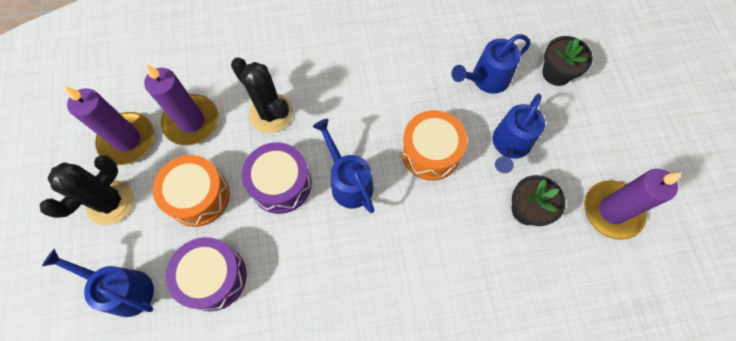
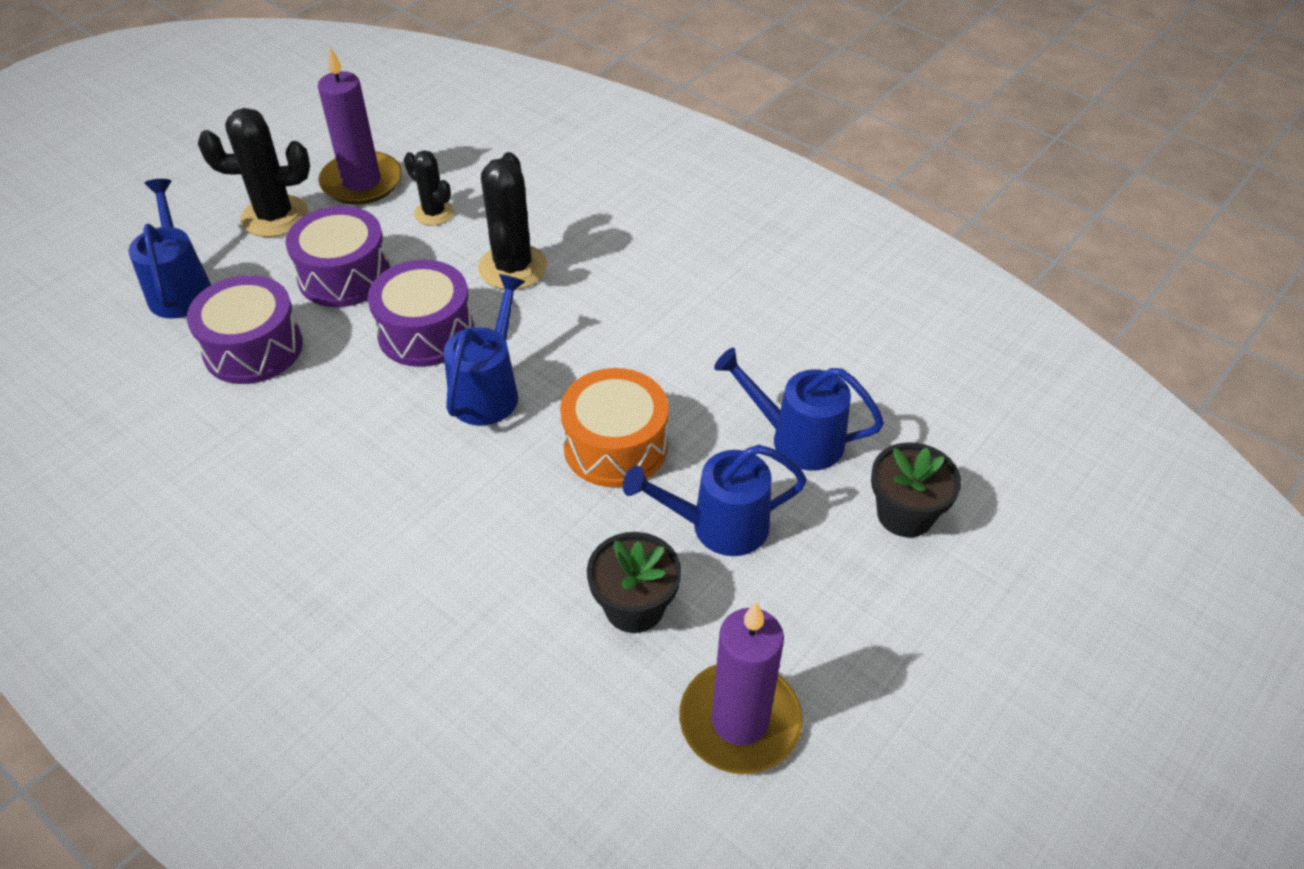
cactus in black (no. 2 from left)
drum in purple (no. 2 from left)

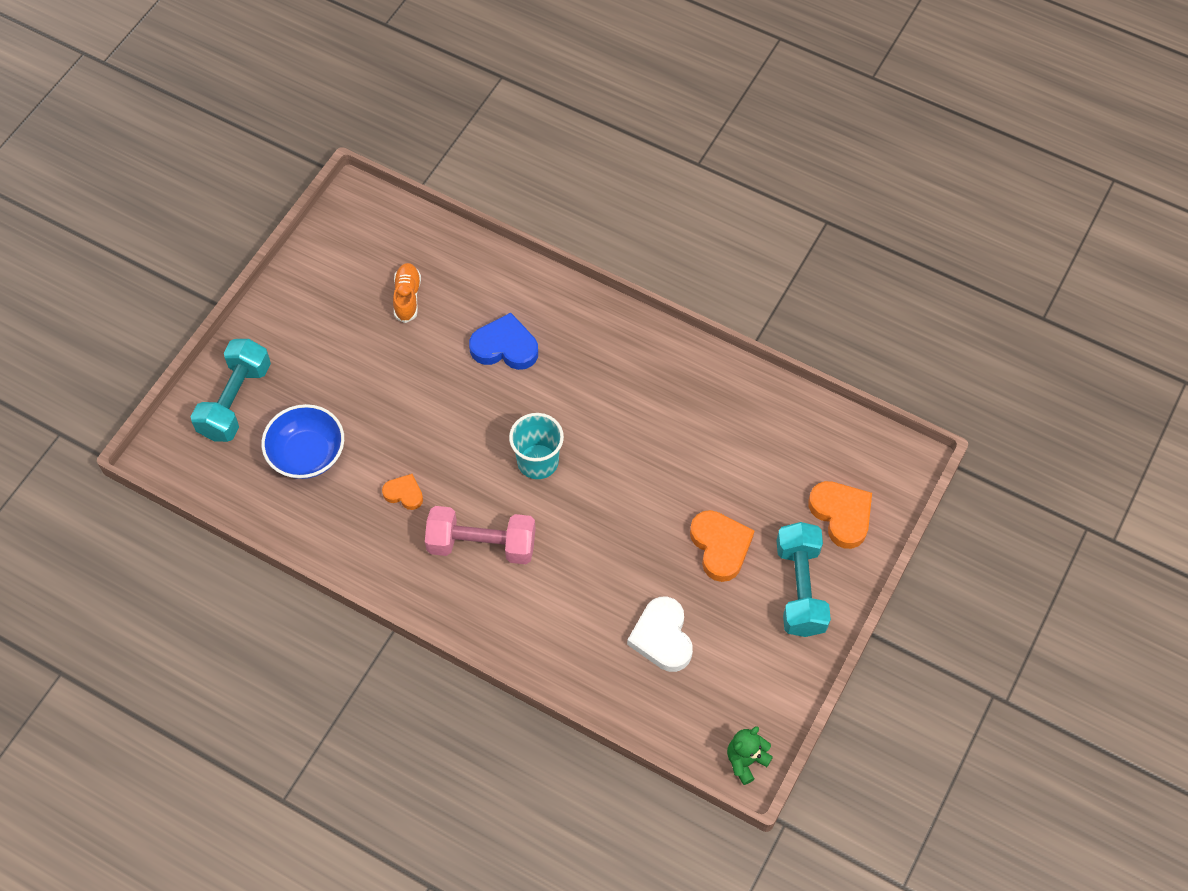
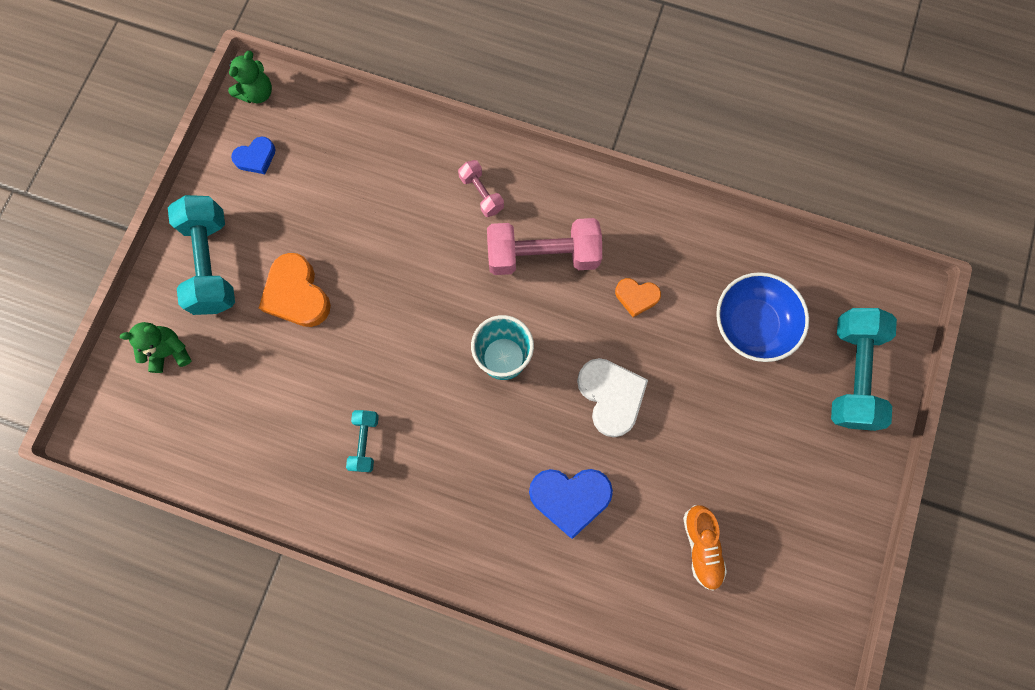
heart in white
teddy bear in green (no. 1 from left)
heart in blue (no. 1 from left)
dumbbell in turquoise (no. 2 from left)
dumbbell in pink (no. 1 from left)

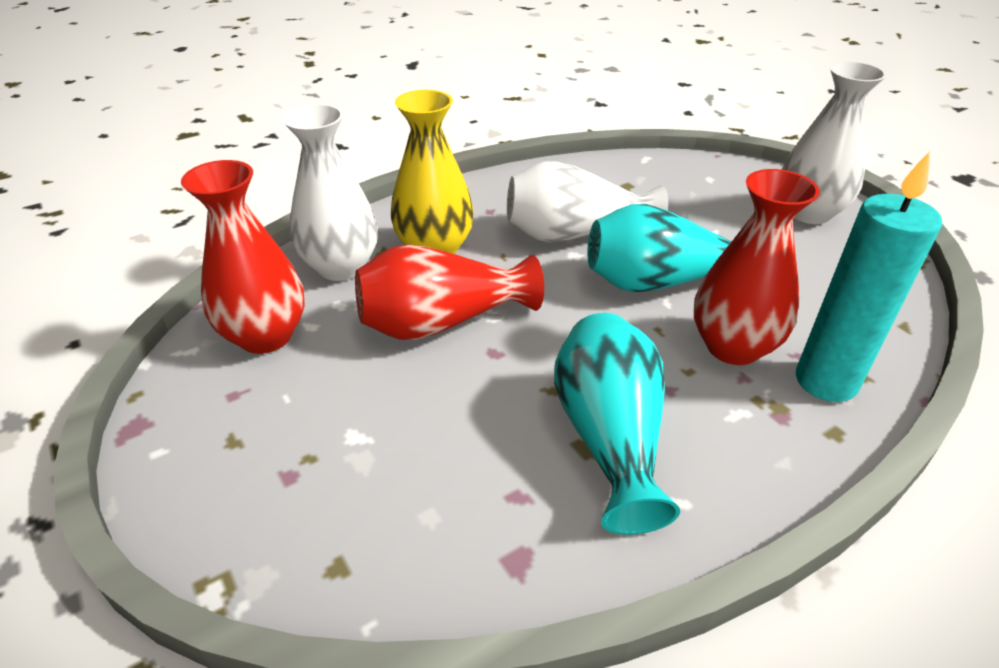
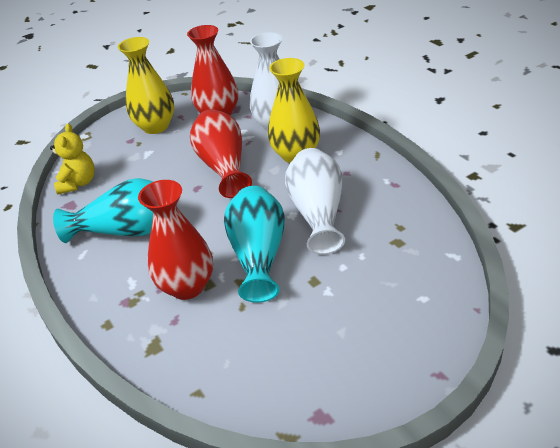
vase in white (no. 3 from left in the first image)
candle in turquoise
teddy bear in yellow
vase in yellow (no. 1 from left)

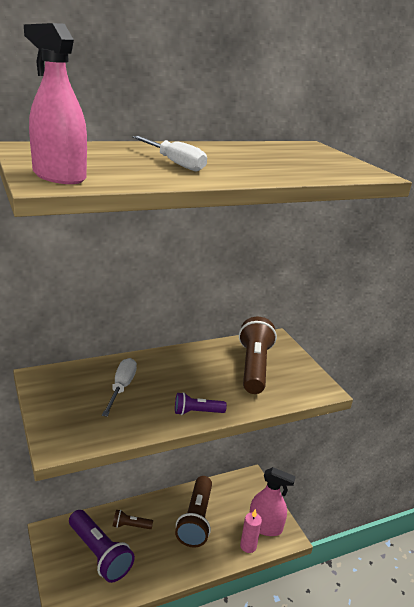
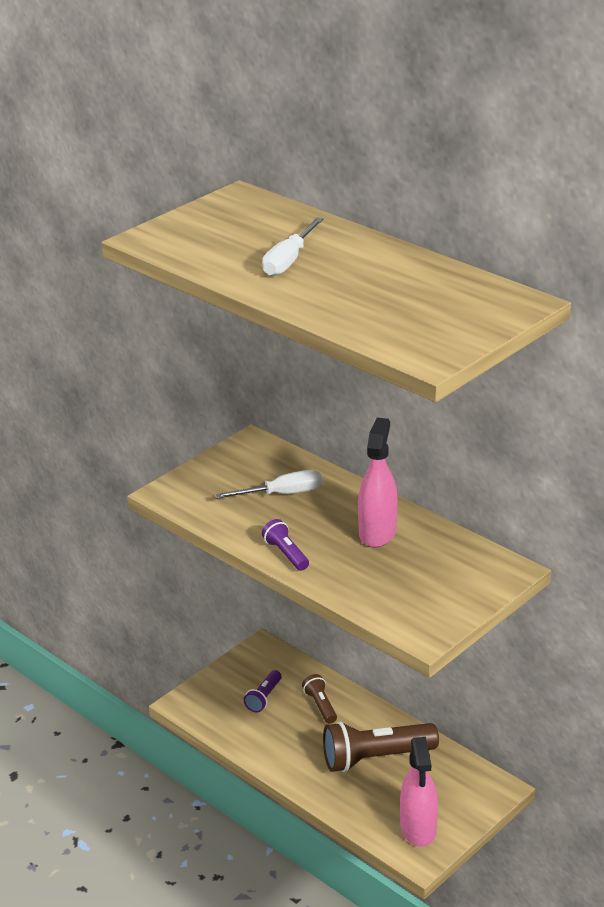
spray bottle in pink (no. 1 from left)
flashlight in purple (no. 1 from left)
flashlight in brown (no. 3 from left in the first image)
candle in pink

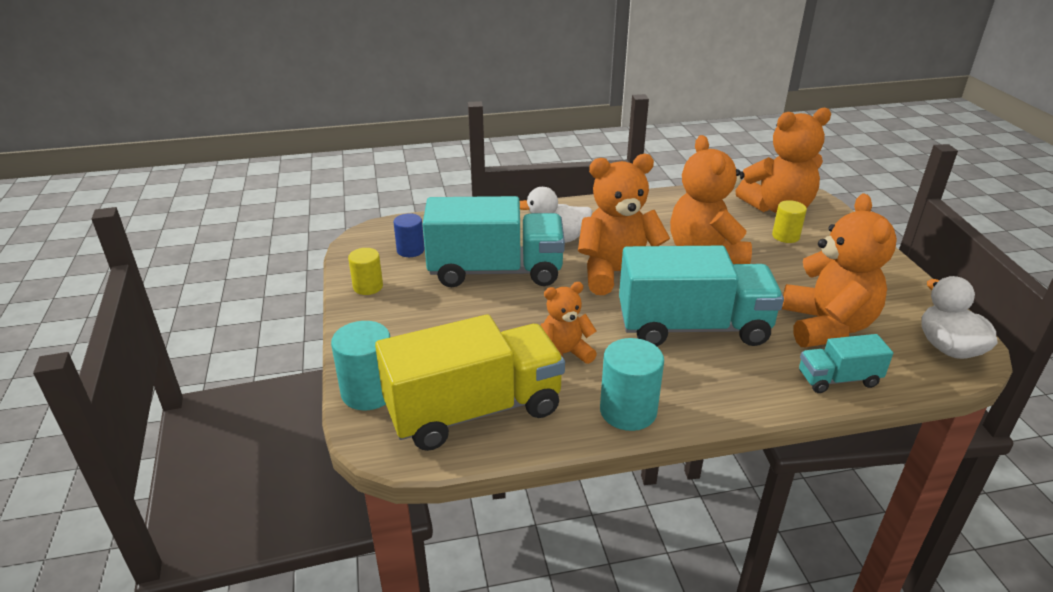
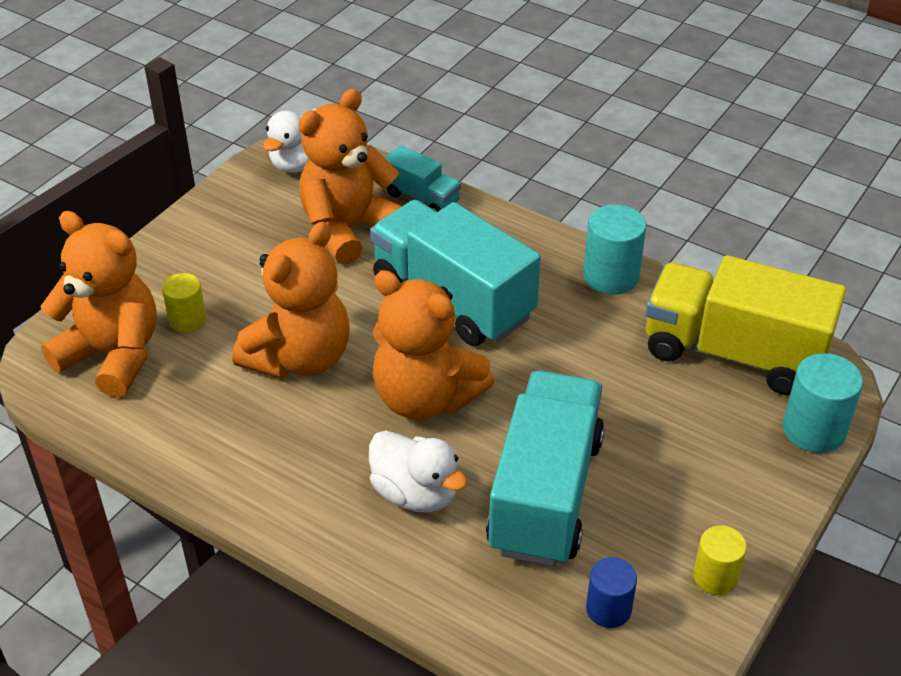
truck in turquoise (no. 3 from left)
teddy bear in orange (no. 1 from left in the first image)

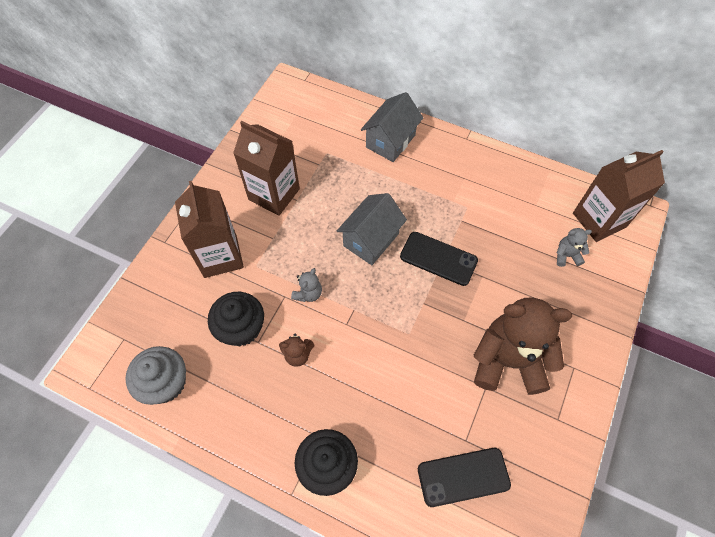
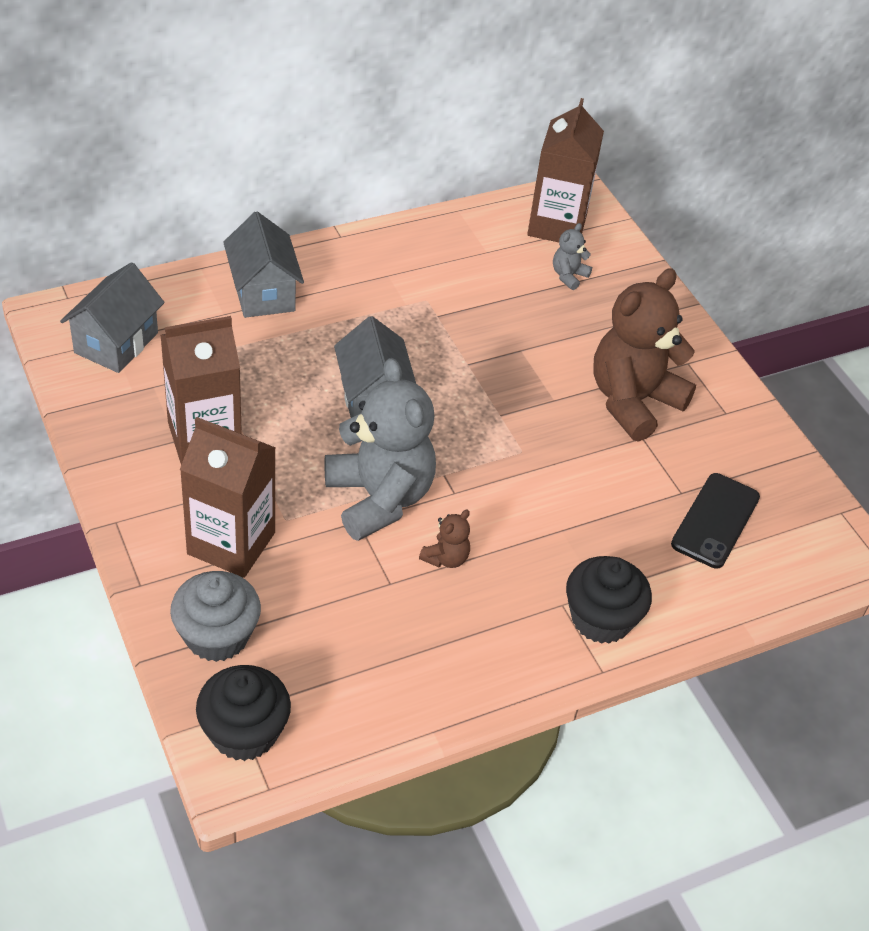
cupcake in grey
cupcake in black (no. 1 from left)
teddy bear in grey (no. 1 from left)
phone in black (no. 1 from left in the first image)
house in grey (no. 1 from left)

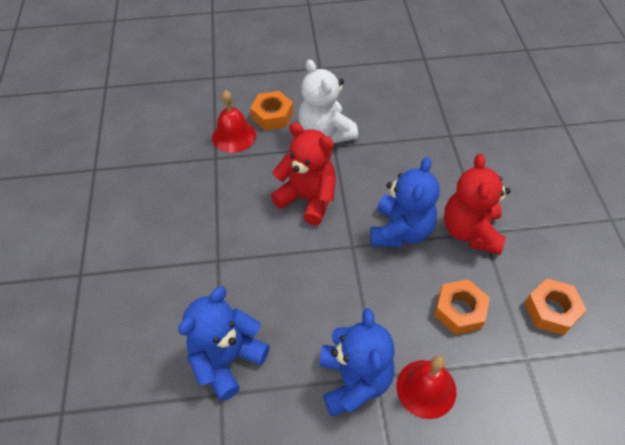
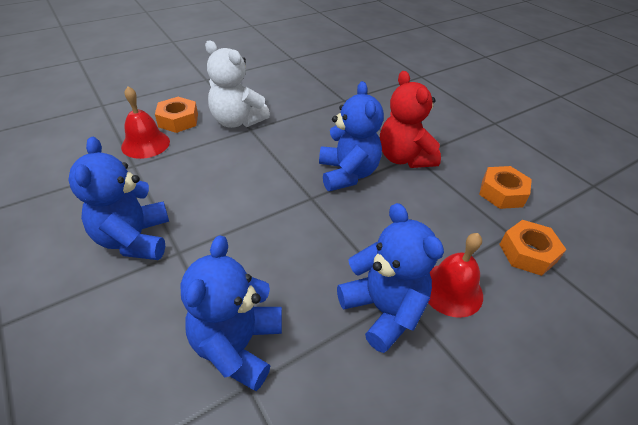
teddy bear in red (no. 1 from left in the first image)
nut in orange (no. 3 from left)
teddy bear in blue (no. 1 from left)

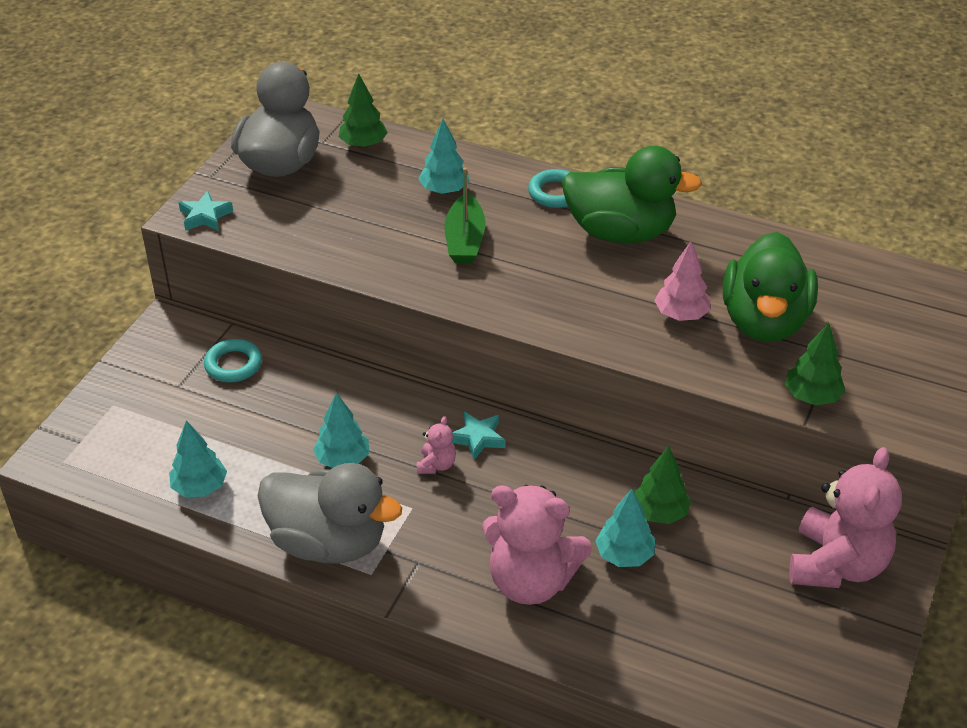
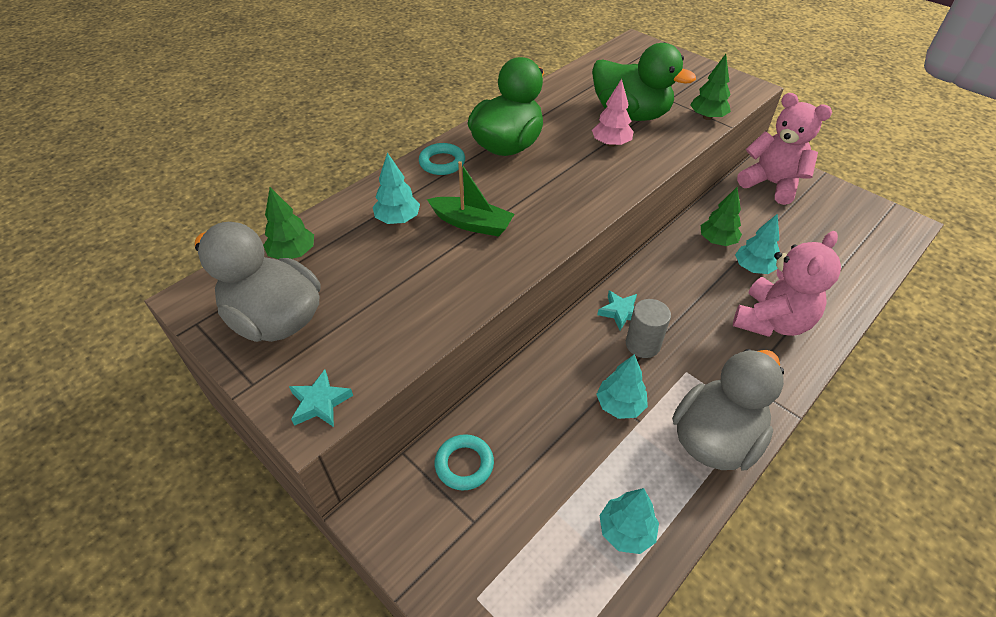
cylinder in grey

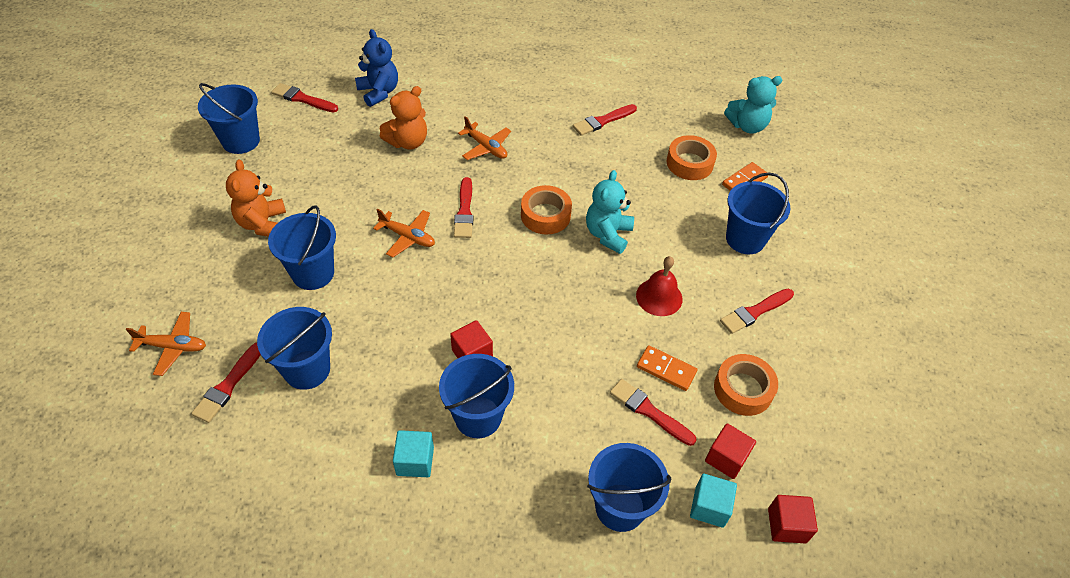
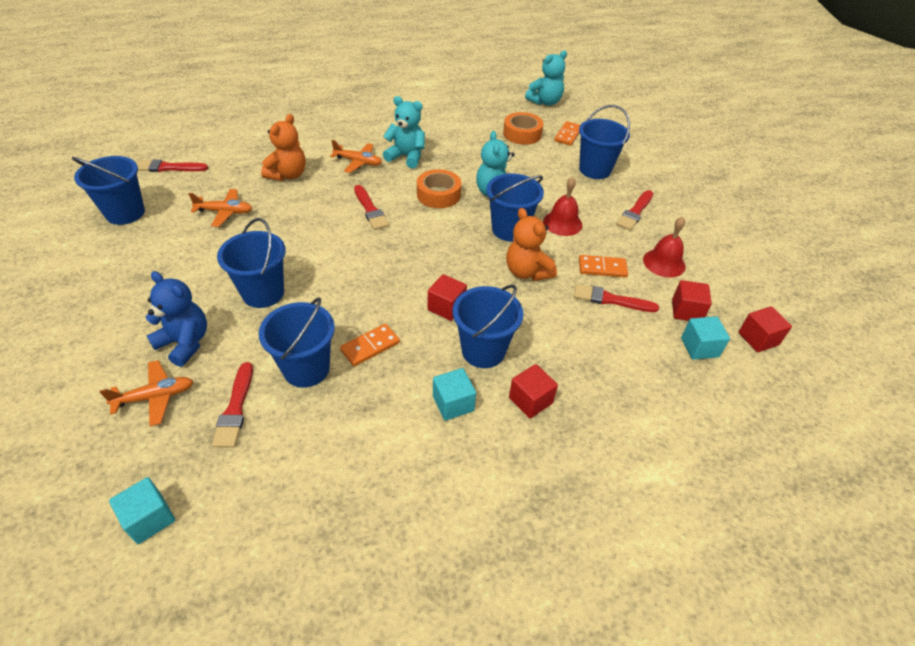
teddy bear in orange (no. 2 from left)
teddy bear in blue
plane in orange (no. 2 from left)
brush in red (no. 4 from left in the first image)
bucket in blue (no. 5 from left)
bell in red (no. 2 from left)
cube in turquoise (no. 1 from left)
domino in orange (no. 1 from left)
teddy bear in turquoise (no. 1 from left)
cube in red (no. 2 from left)

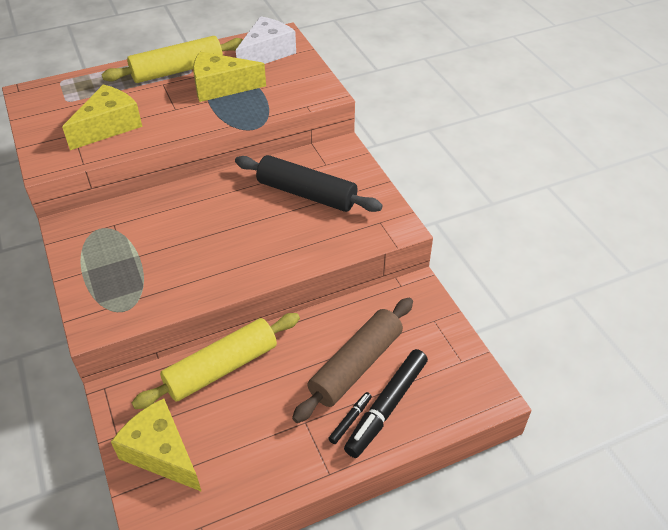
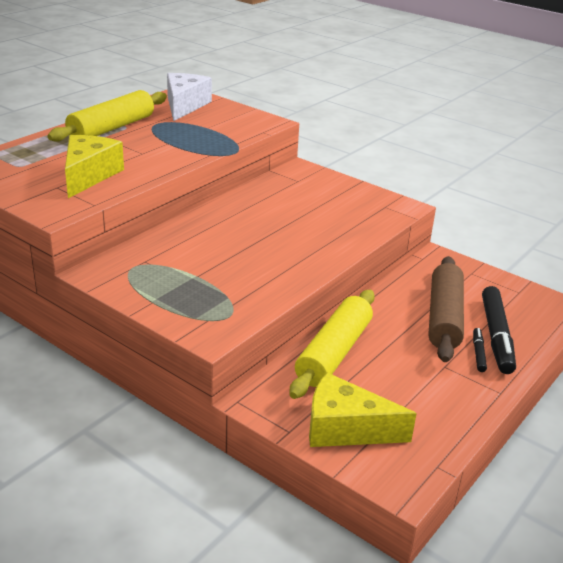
cheese in yellow (no. 3 from left in the first image)
rolling pin in black

